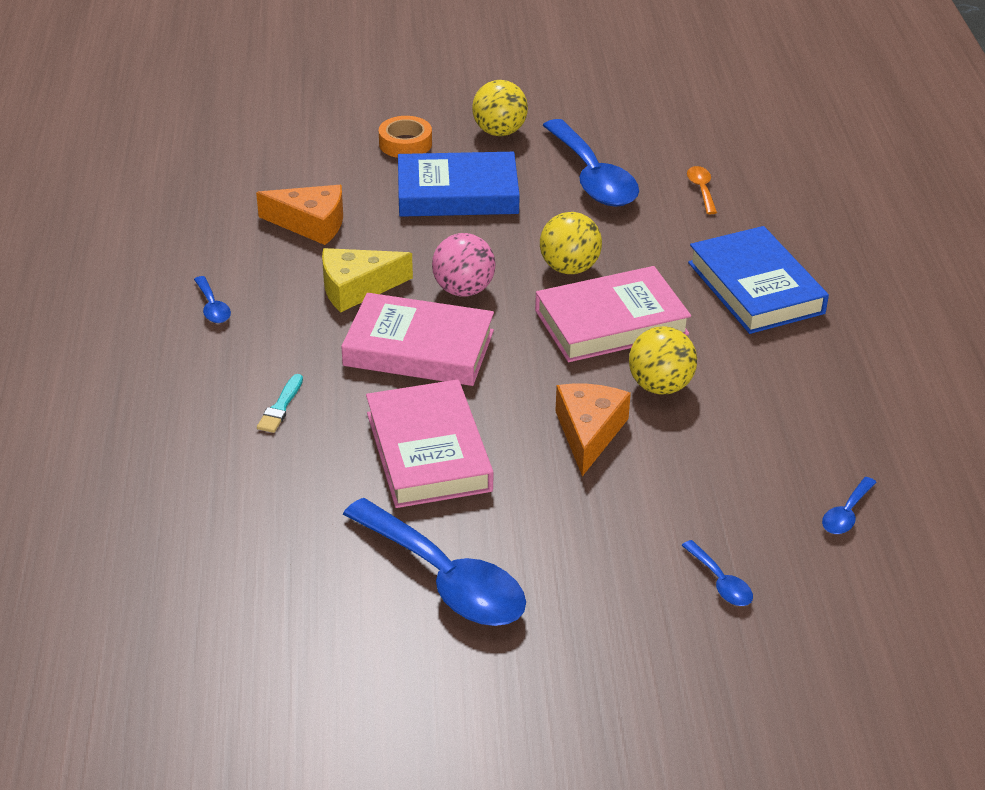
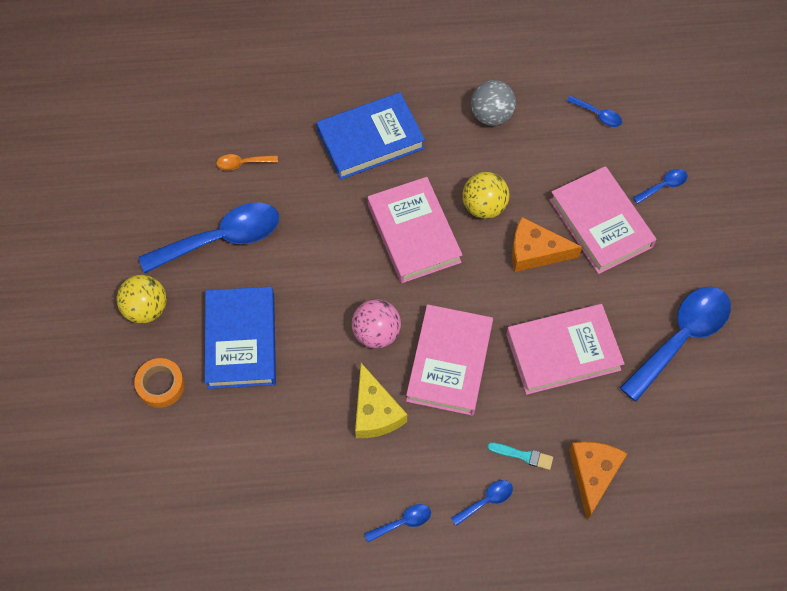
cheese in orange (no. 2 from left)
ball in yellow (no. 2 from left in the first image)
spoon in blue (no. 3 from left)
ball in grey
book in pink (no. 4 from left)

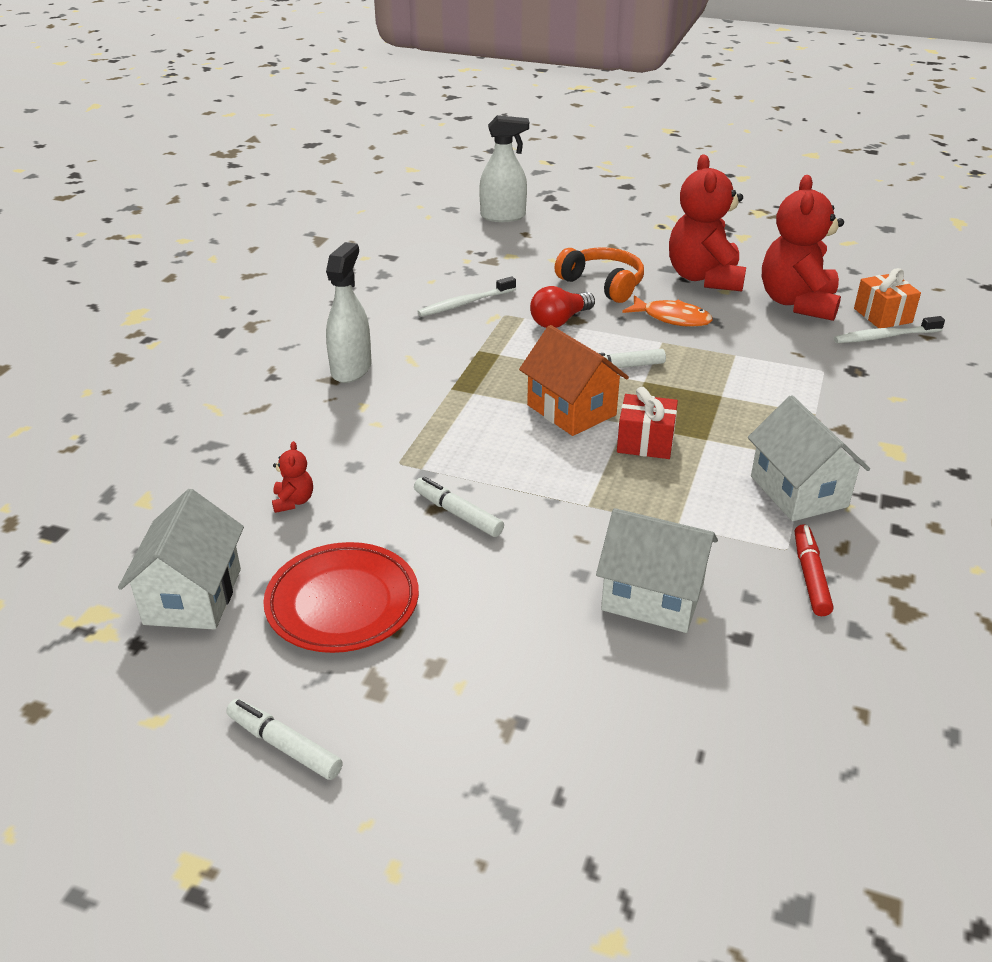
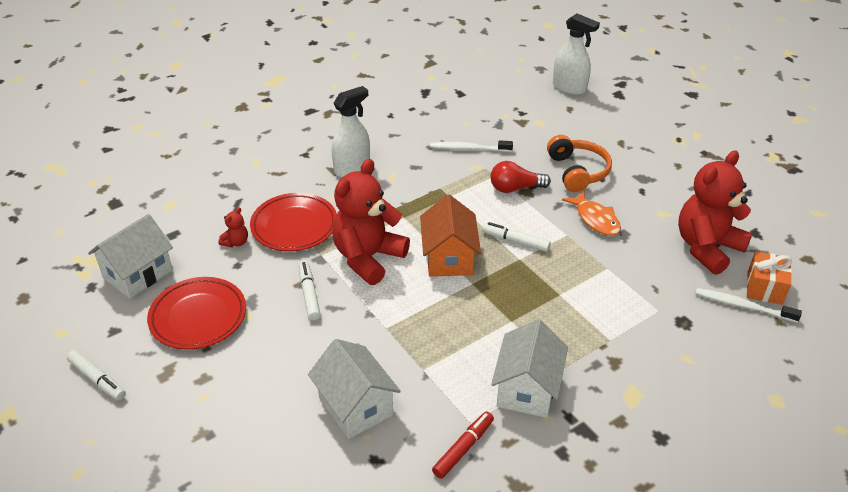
marker in white (no. 1 from left)
gift in red
teddy bear in red (no. 2 from left)
plate in red (no. 2 from left)

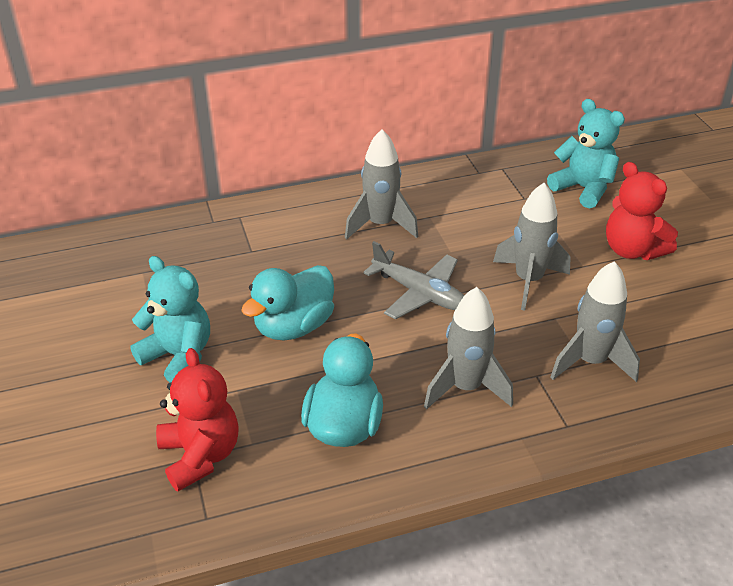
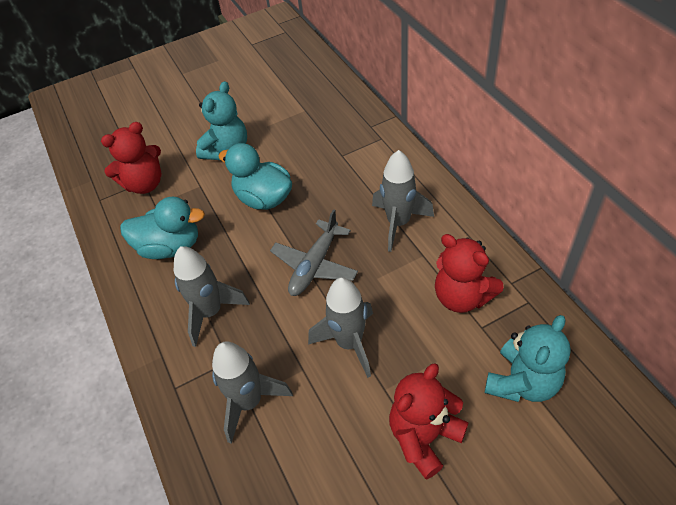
teddy bear in red (no. 3 from left)

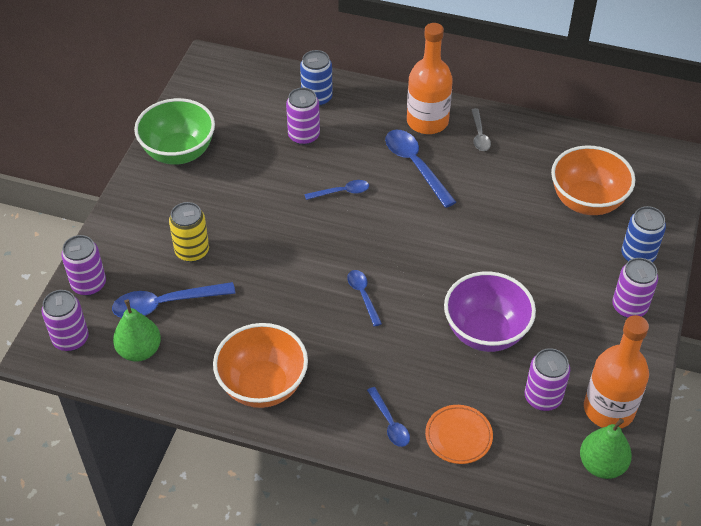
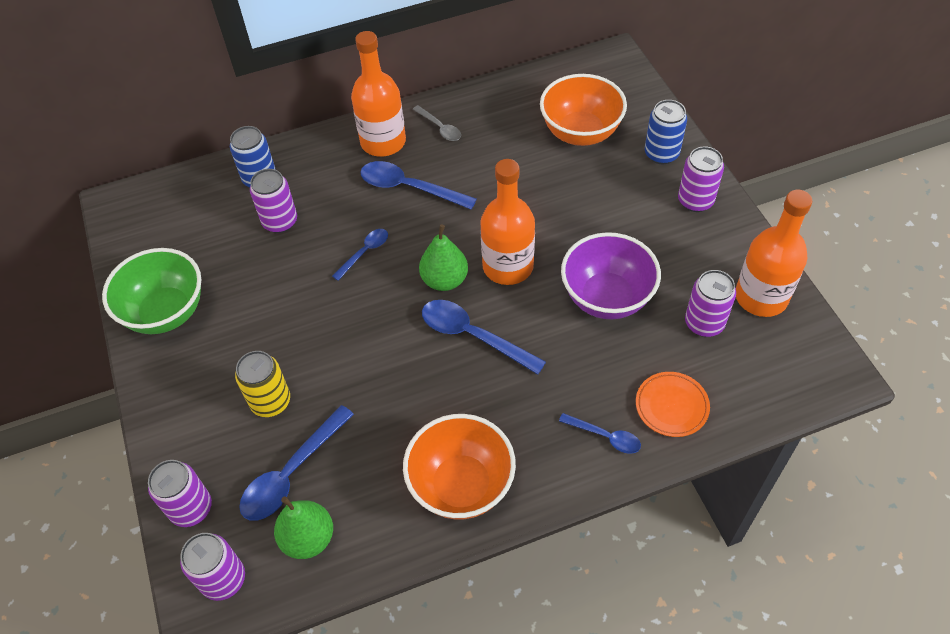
spoon in blue (no. 4 from left)
pear in green (no. 2 from left)
bottle in orange (no. 2 from left)

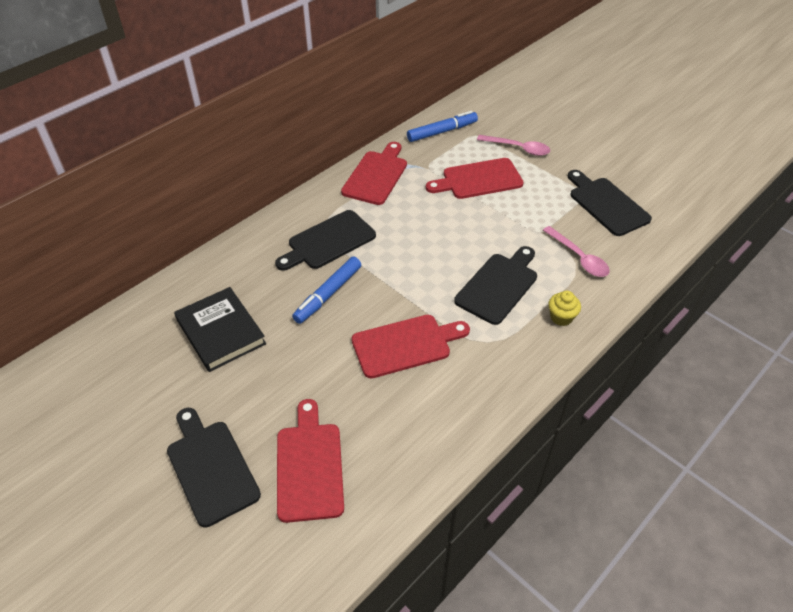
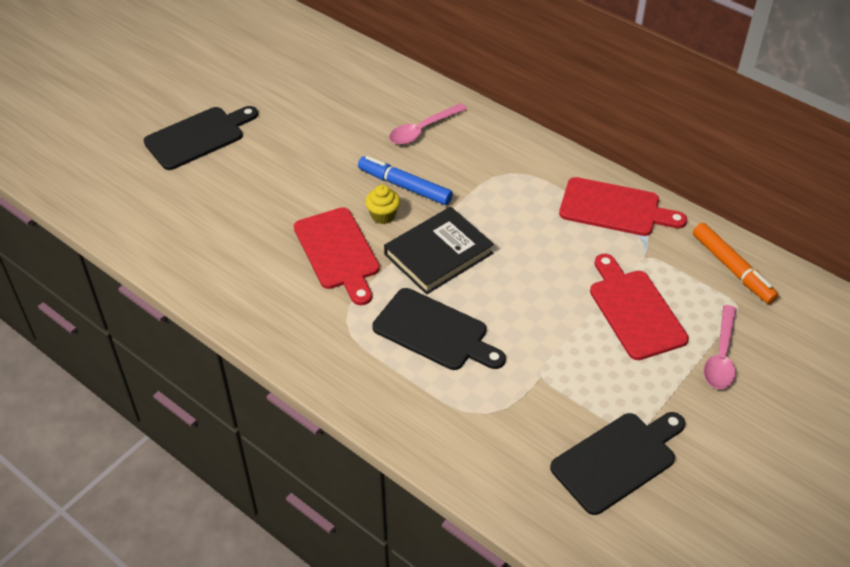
book in black
cutting board in black (no. 2 from left in the first image)
cutting board in red (no. 1 from left in the first image)
marker in orange
spoon in pink (no. 1 from left)
cupcake in yellow

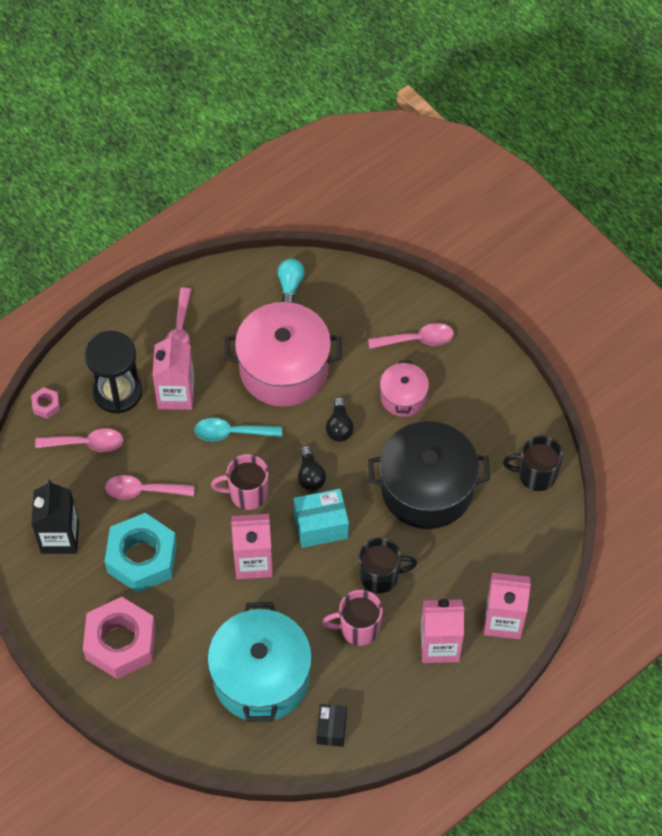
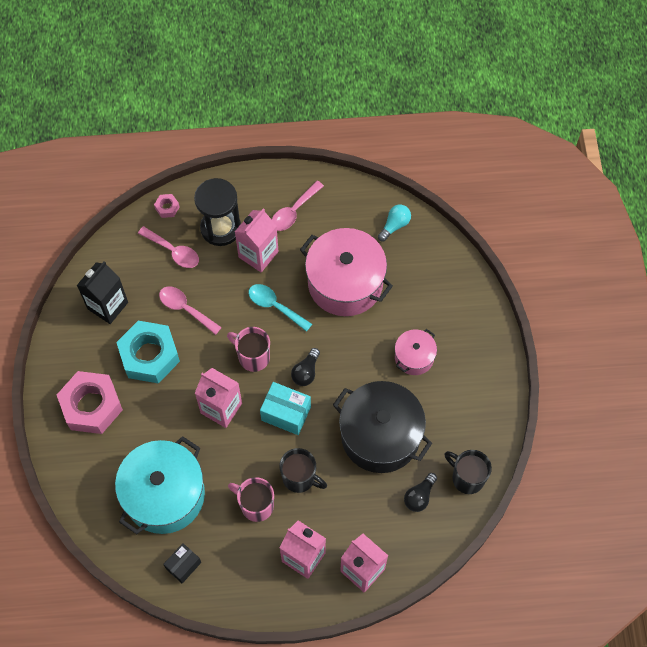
light bulb in black (no. 2 from left)
spoon in pink (no. 4 from left in the first image)

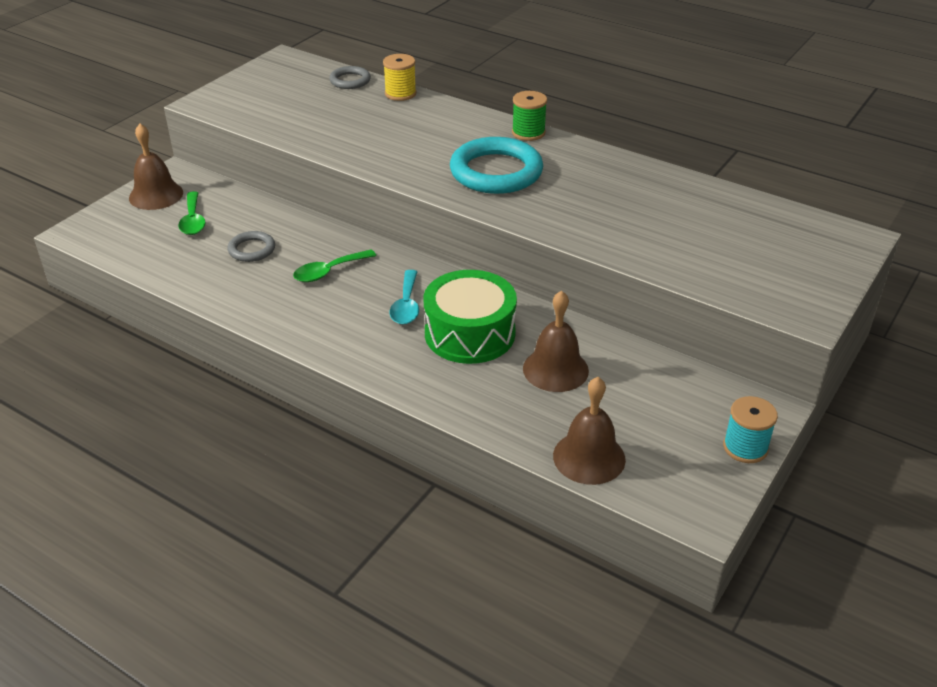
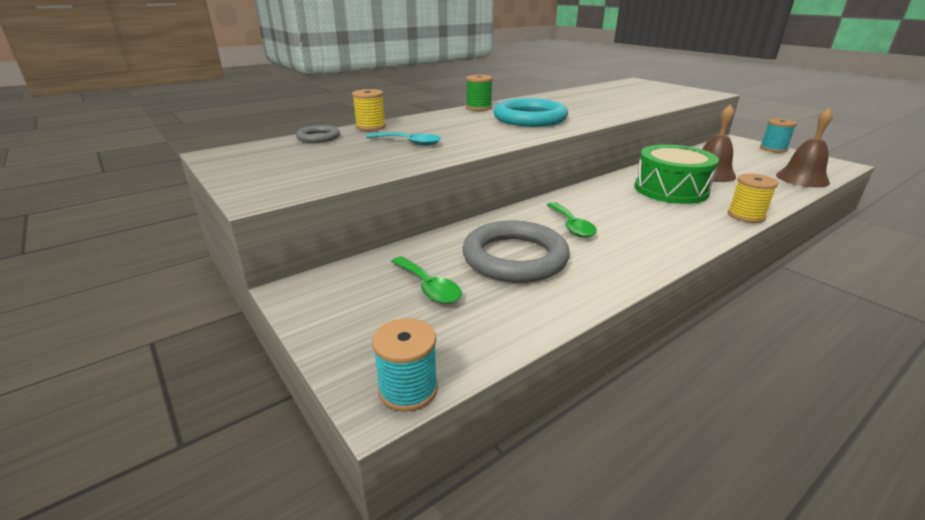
bell in brown (no. 1 from left in the first image)
spoon in green (no. 1 from left)
ring in grey (no. 2 from left)
spoon in turquoise
spool in turquoise (no. 1 from left)
spool in yellow (no. 2 from left)

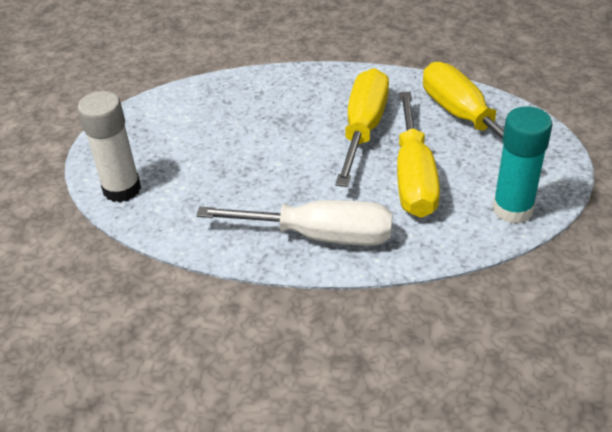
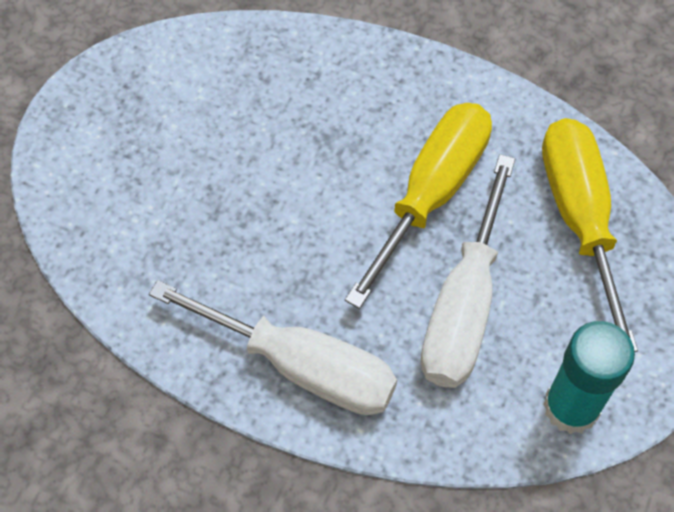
glue stick in white
screwdriver in white (no. 2 from left)

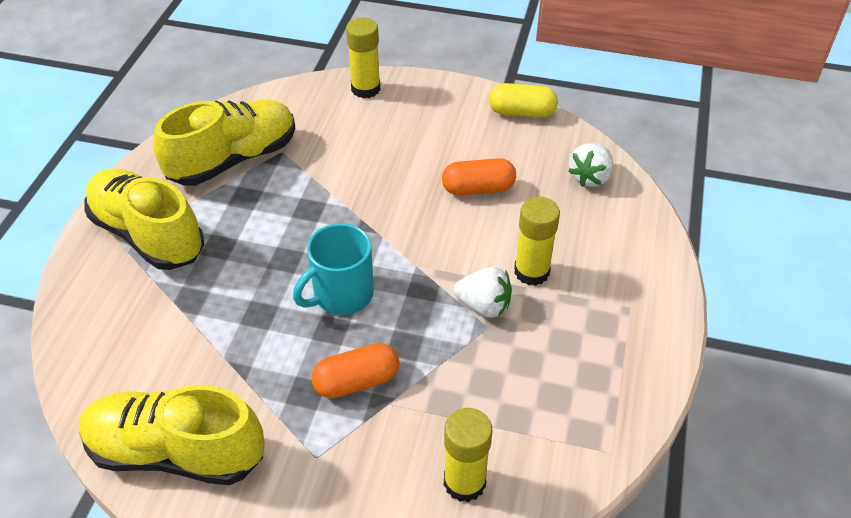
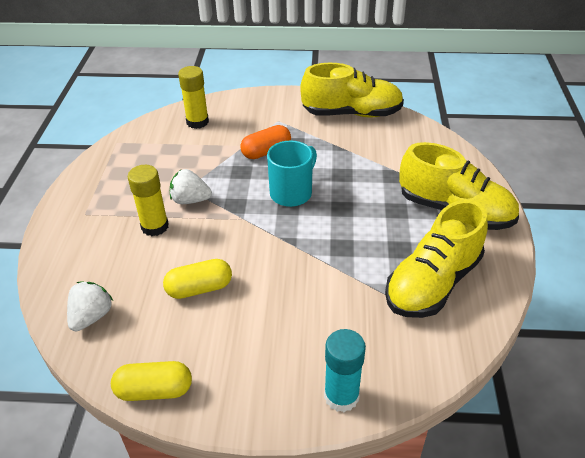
glue stick in turquoise
capsule in yellow (no. 2 from left)

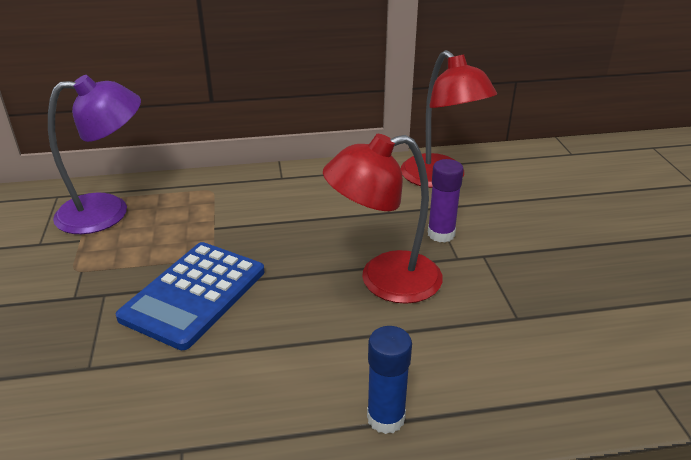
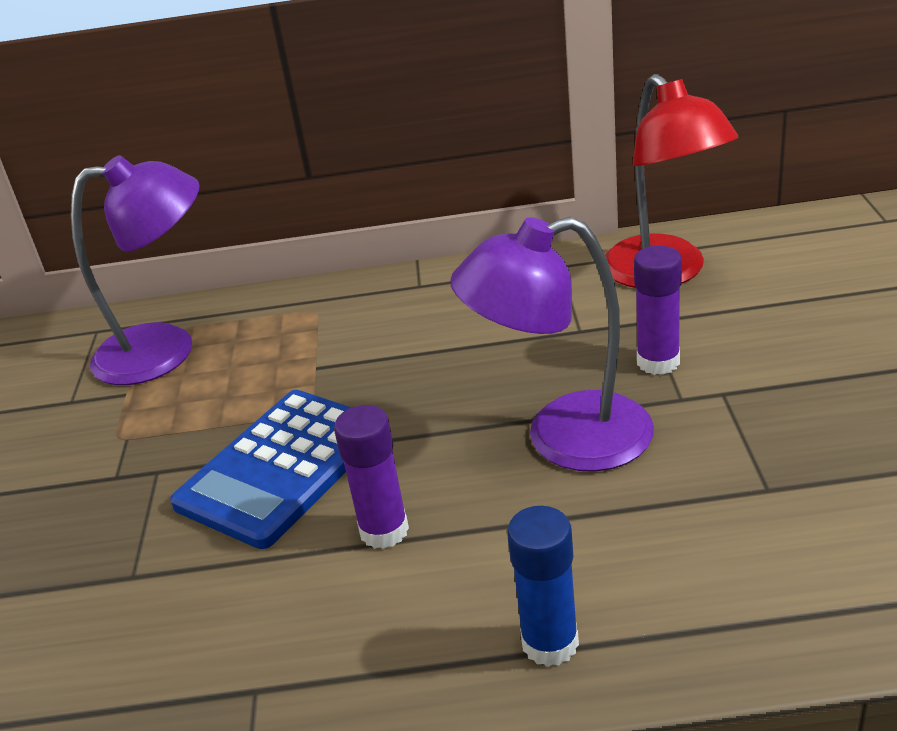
lamp in purple (no. 2 from left)
glue stick in purple (no. 1 from left)

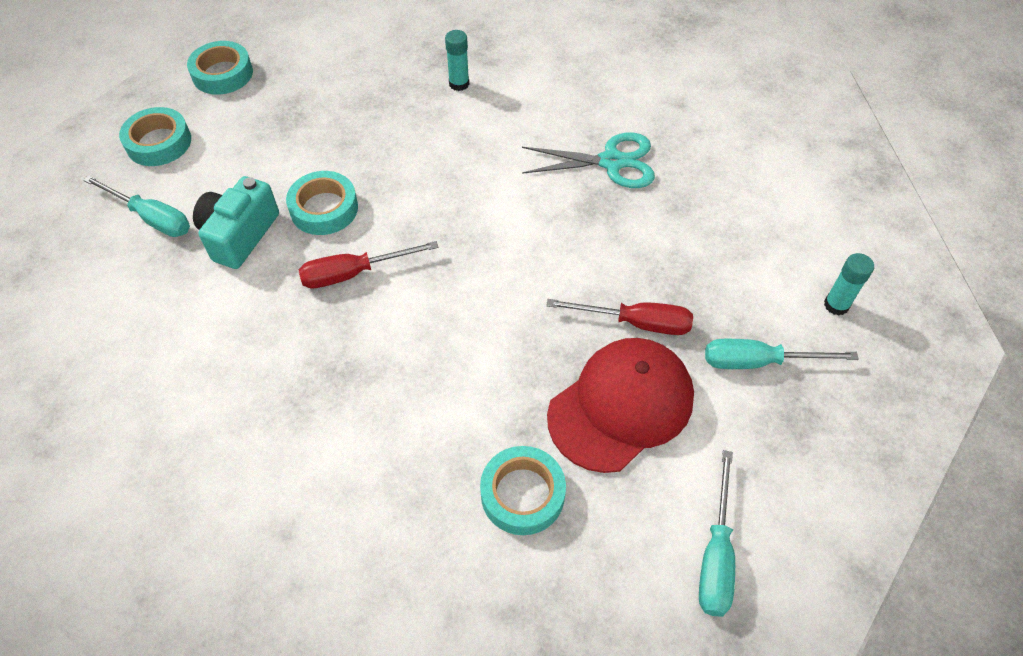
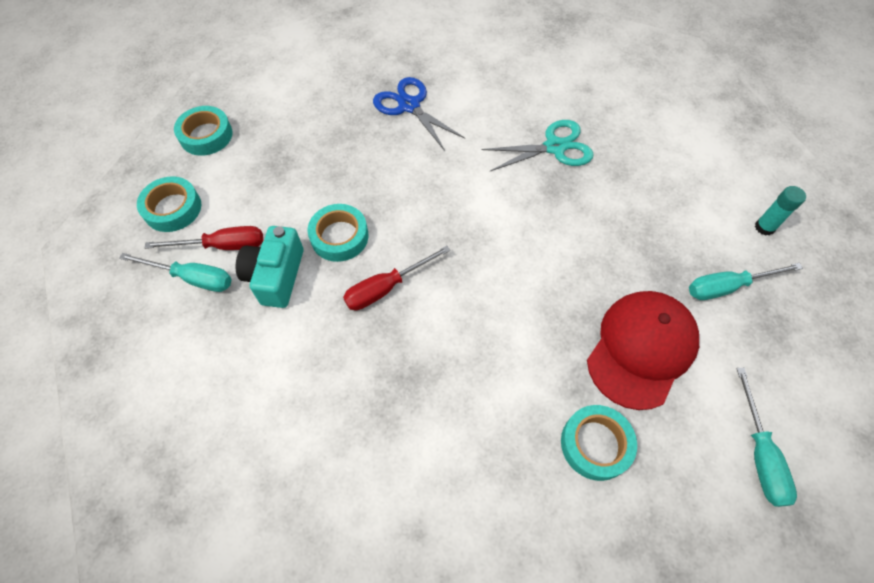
scissors in blue
screwdriver in red (no. 1 from left)

